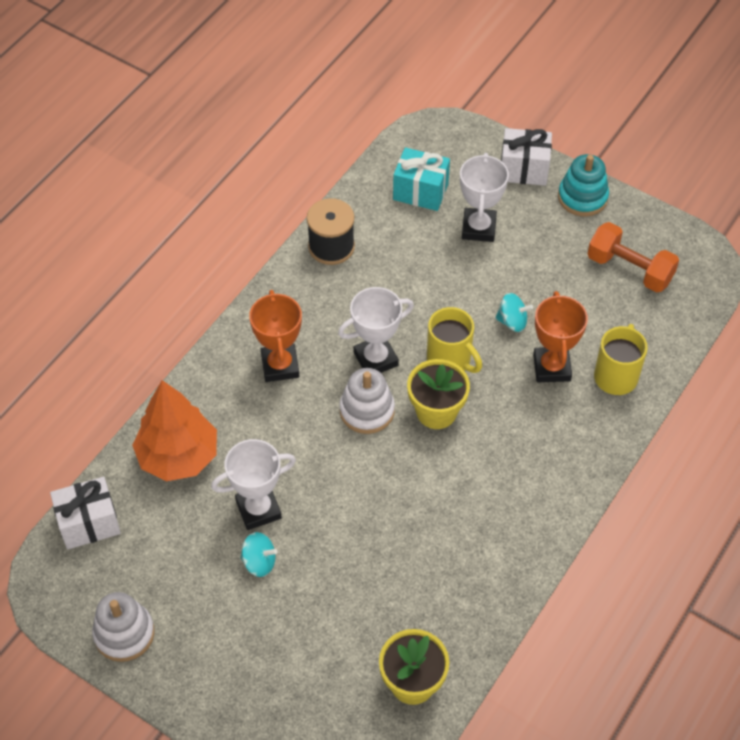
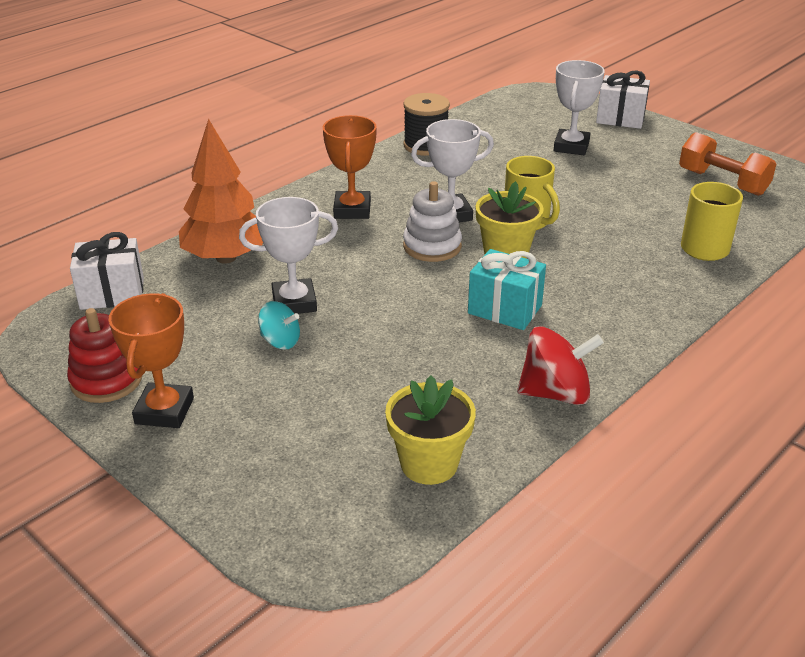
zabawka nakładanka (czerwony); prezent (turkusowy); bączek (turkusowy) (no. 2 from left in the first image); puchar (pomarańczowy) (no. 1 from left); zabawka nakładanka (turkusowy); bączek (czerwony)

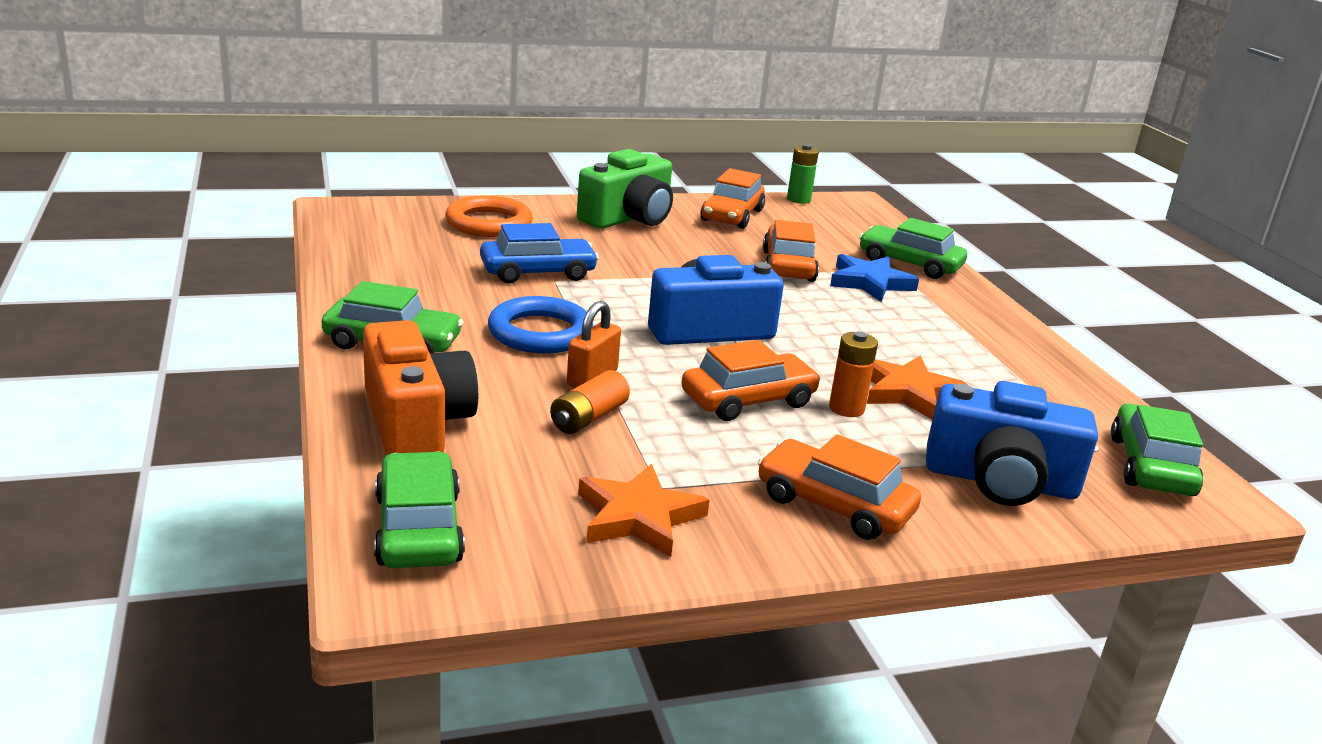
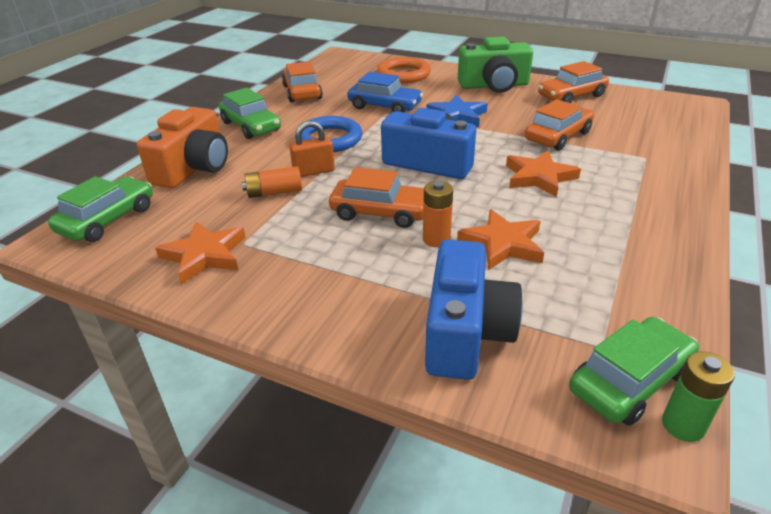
samochód (pomarańczowy) (no. 1 from left); bateria (zielony); gwiazda (niebieski); samochód (zielony) (no. 3 from left in the first image); aparat fotograficzny (niebieski) (no. 2 from left); gwiazda (pomarańczowy) (no. 3 from left)

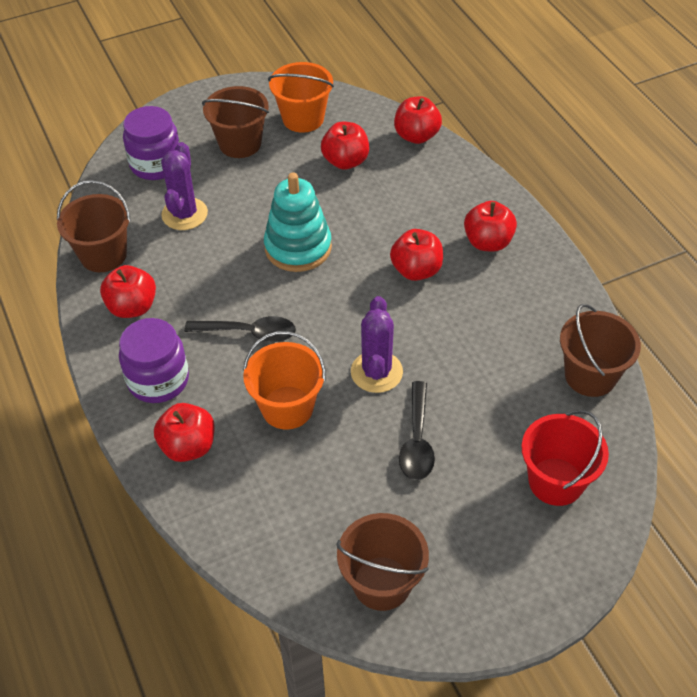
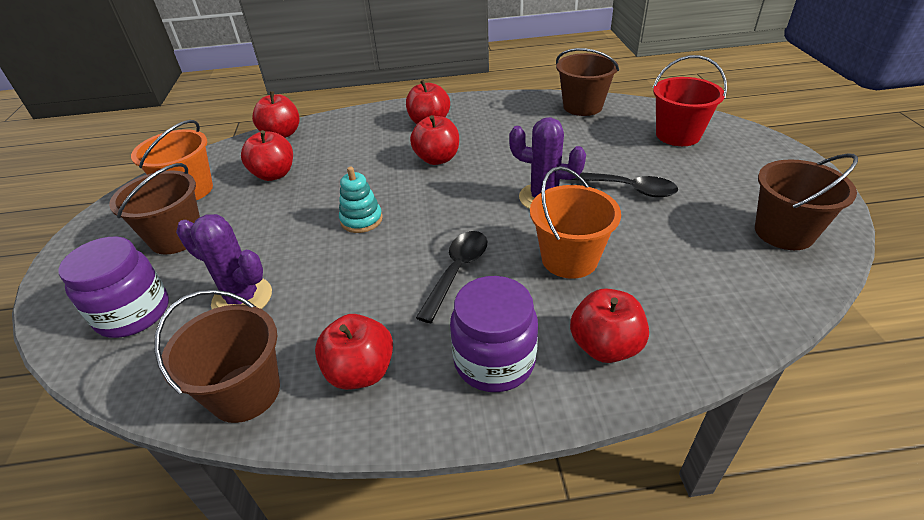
zabawka nakładanka (turkusowy)

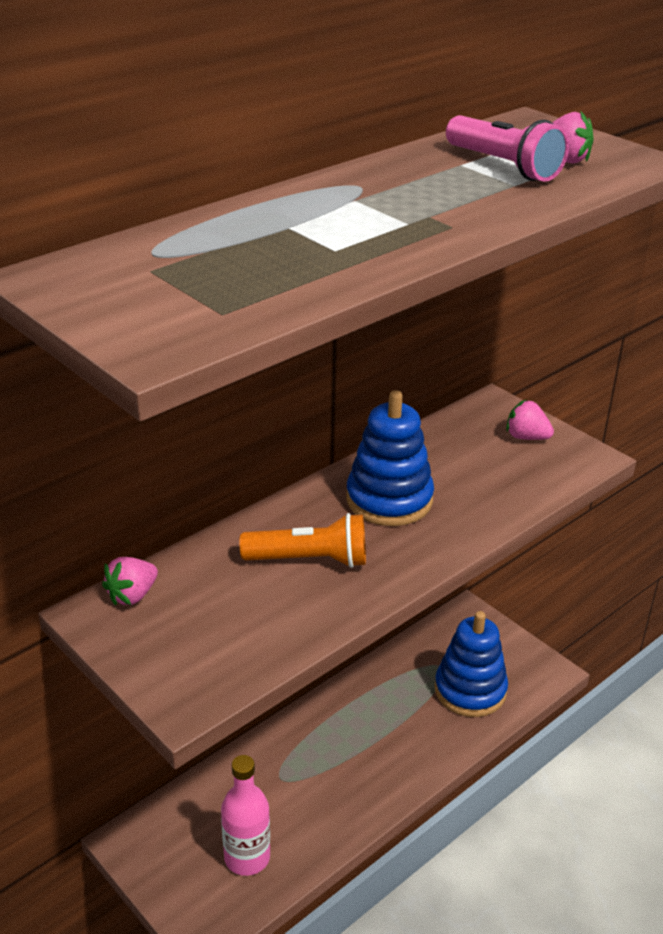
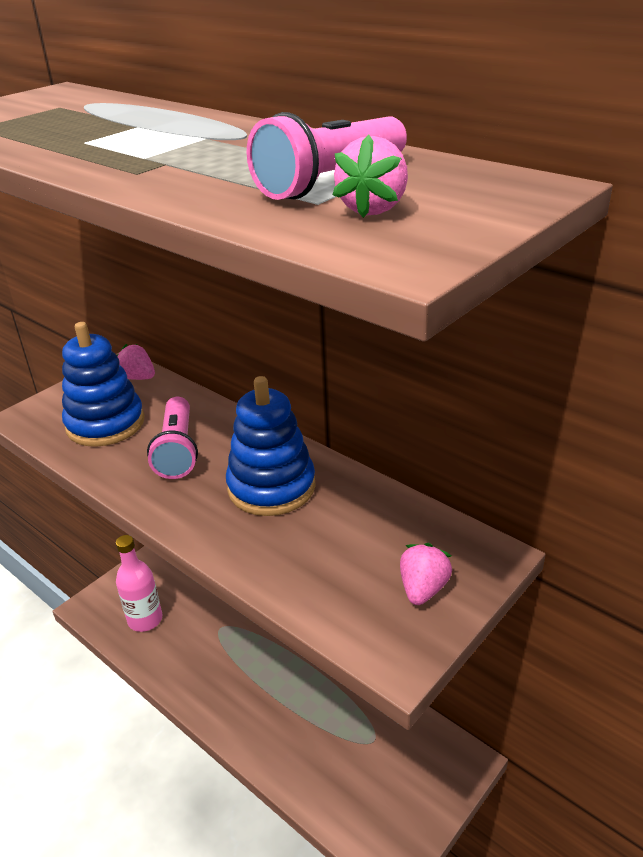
latarka (różowy) (no. 1 from left); zabawka nakładanka (niebieski) (no. 1 from left)

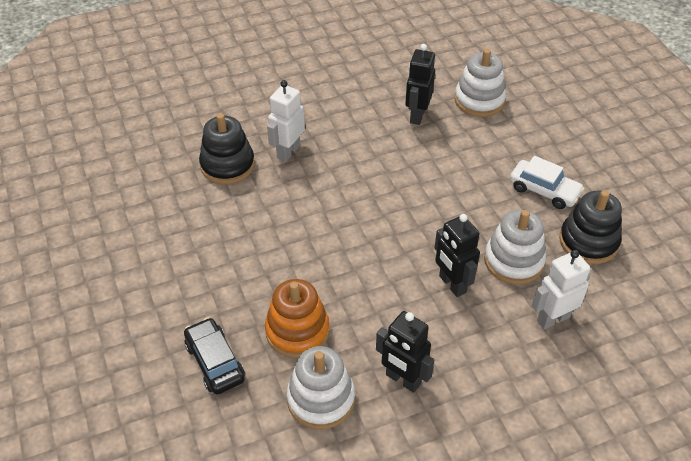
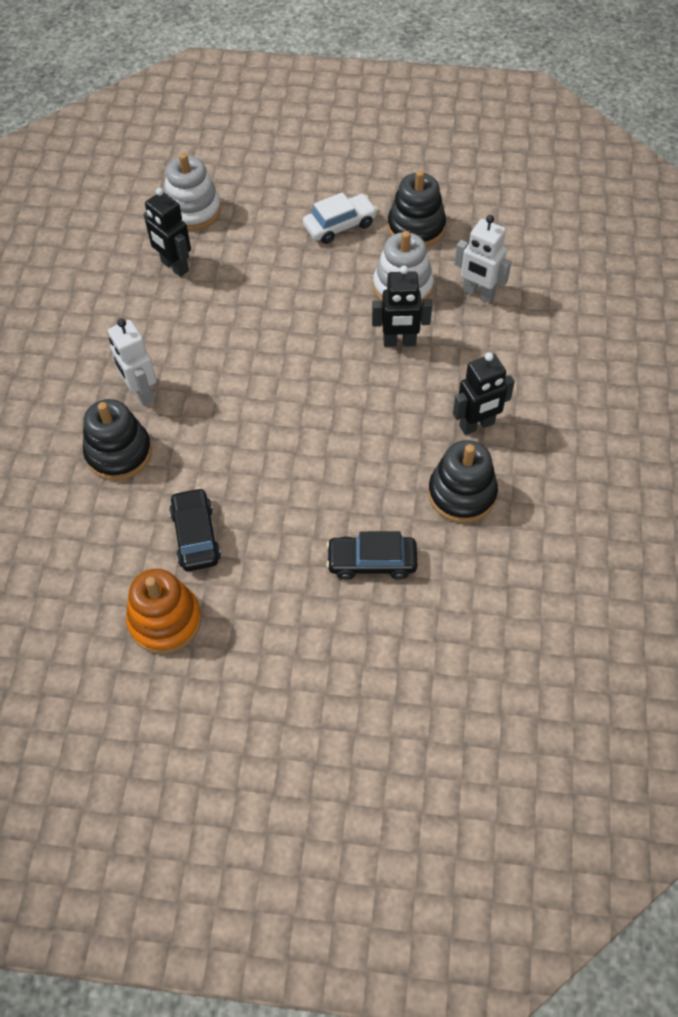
zabawka nakładanka (pomarańczowy); zabawka nakładanka (czarny) (no. 3 from left); robot (biały) (no. 2 from left); samochód (czarny) (no. 1 from left)

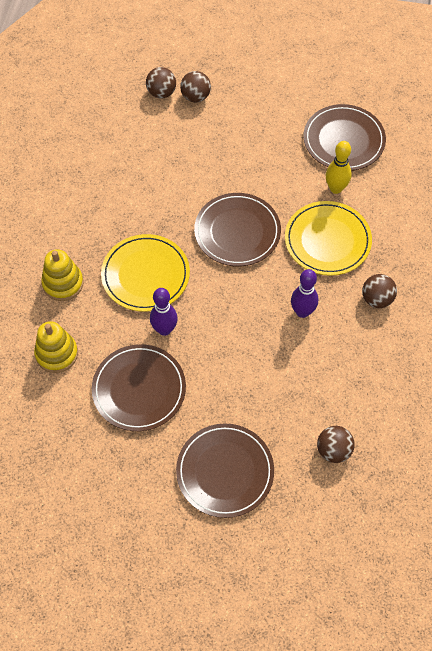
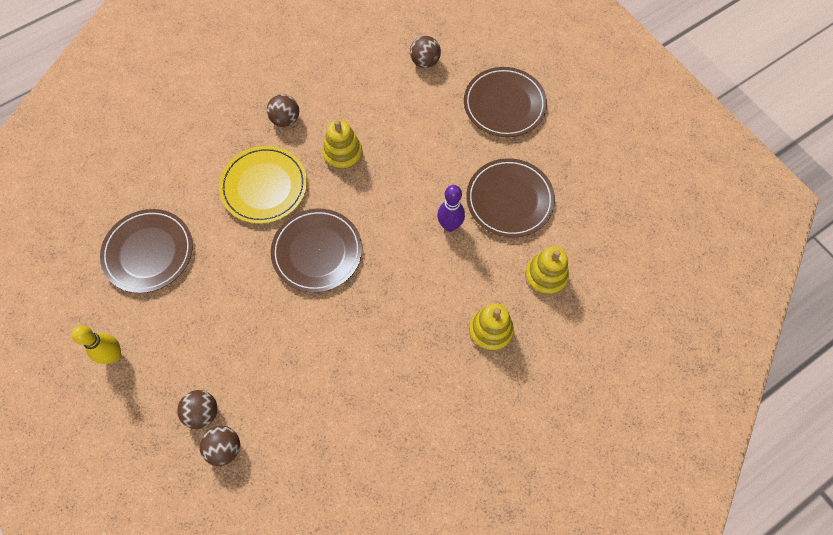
talerz (żółty) (no. 1 from left in the first image); zabawka nakładanka (żółty) (no. 1 from left); kręgiel (żółty)

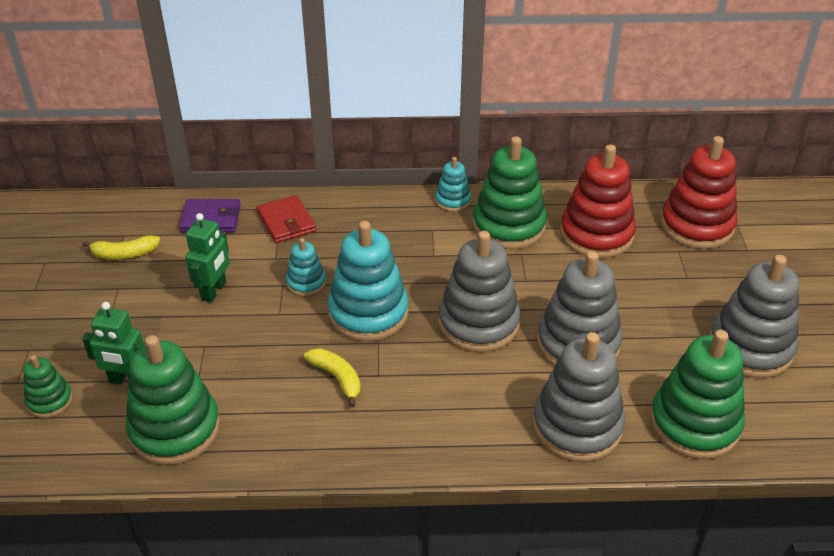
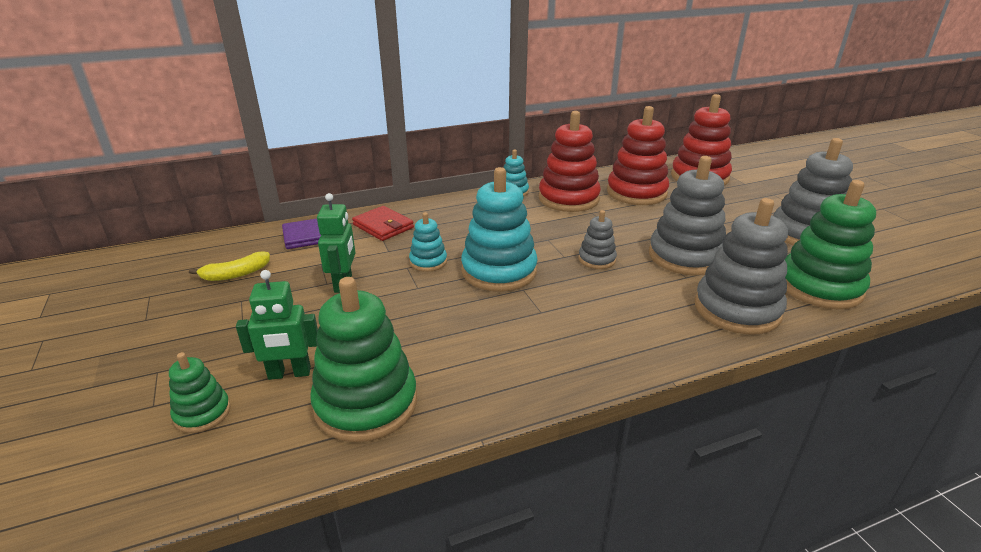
banan (żółty) (no. 2 from left in the first image); zabawka nakładanka (szary) (no. 1 from left); zabawka nakładanka (czerwony) (no. 1 from left)

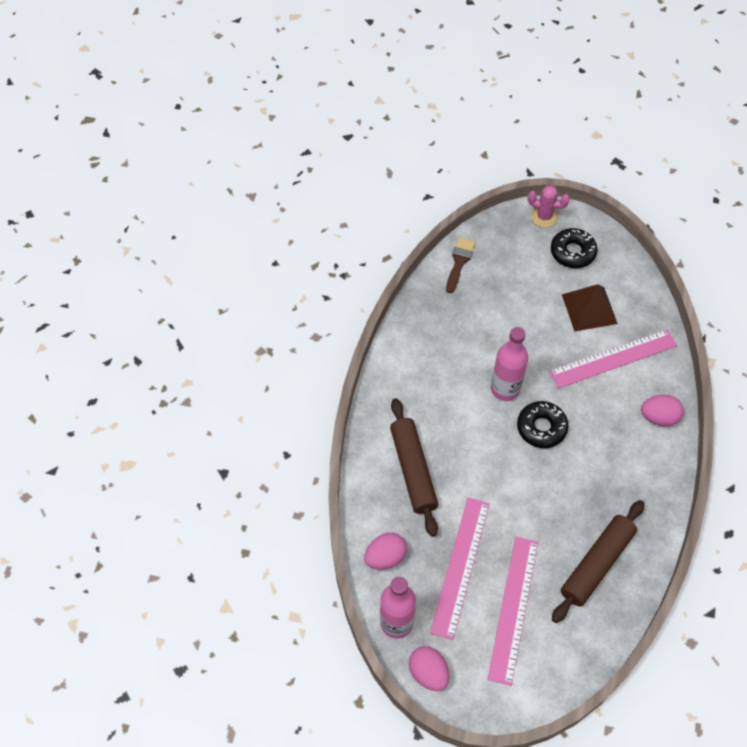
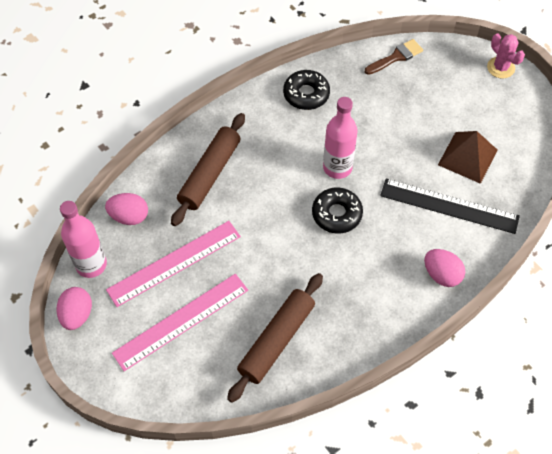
linijka (czarny); donut (czarny) (no. 1 from left); wałek do ciasta (brązowy) (no. 2 from left)

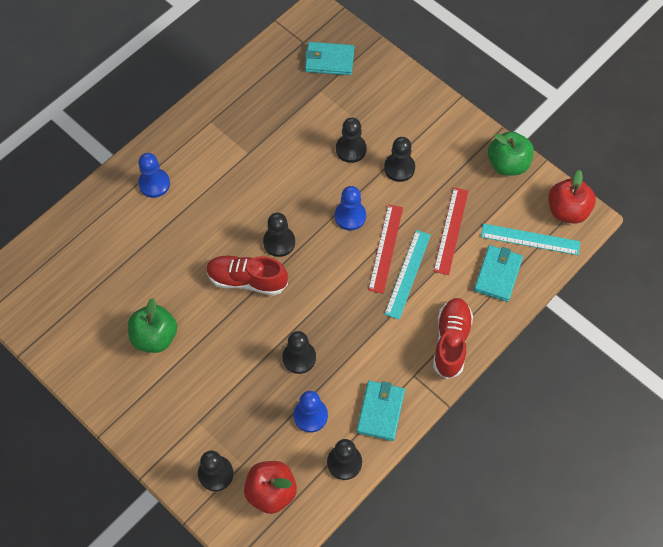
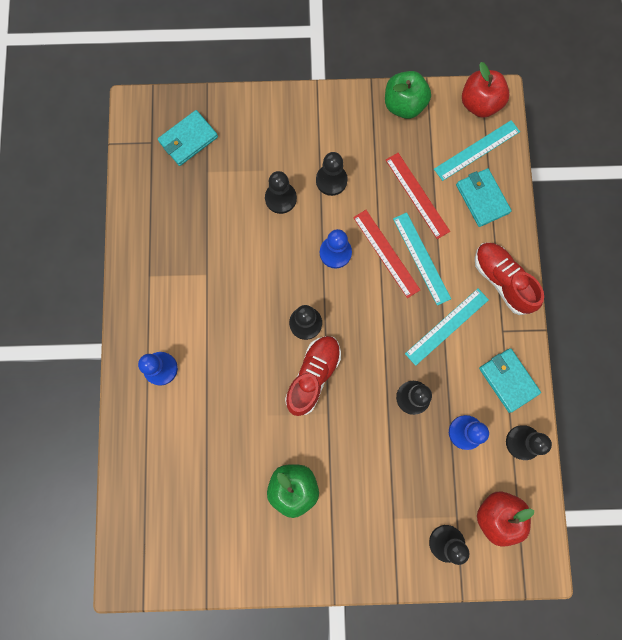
but (czerwony) (no. 1 from left); linijka (turkusowy) (no. 2 from left)

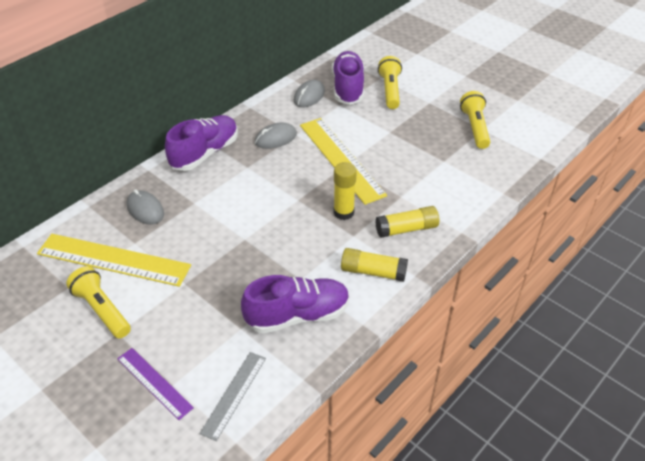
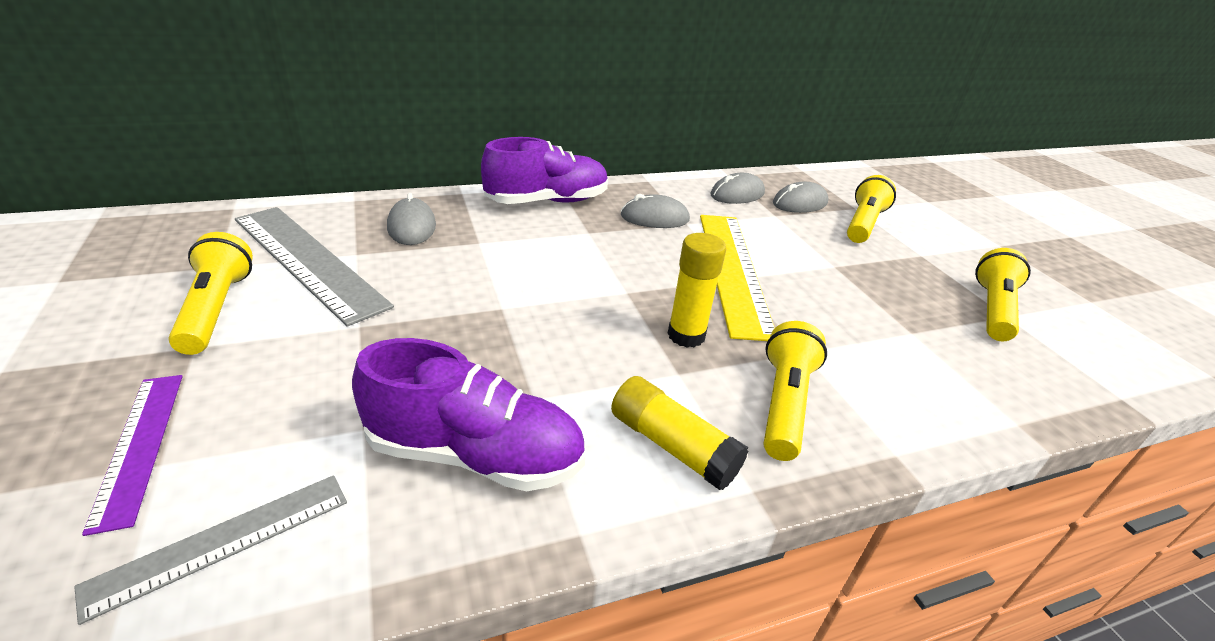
linijka (szary) (no. 2 from left); myszka (szary) (no. 4 from left); latarka (żółty) (no. 2 from left)

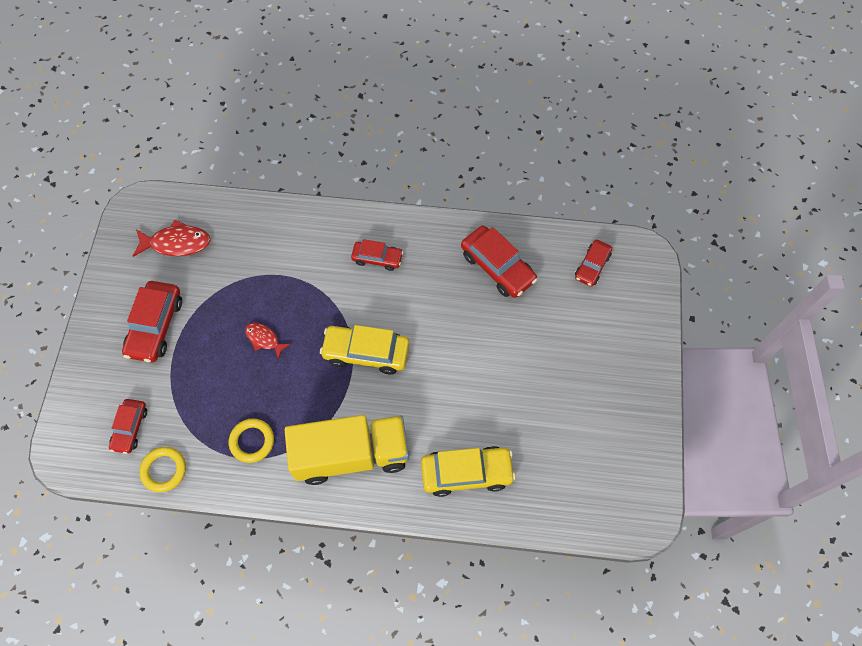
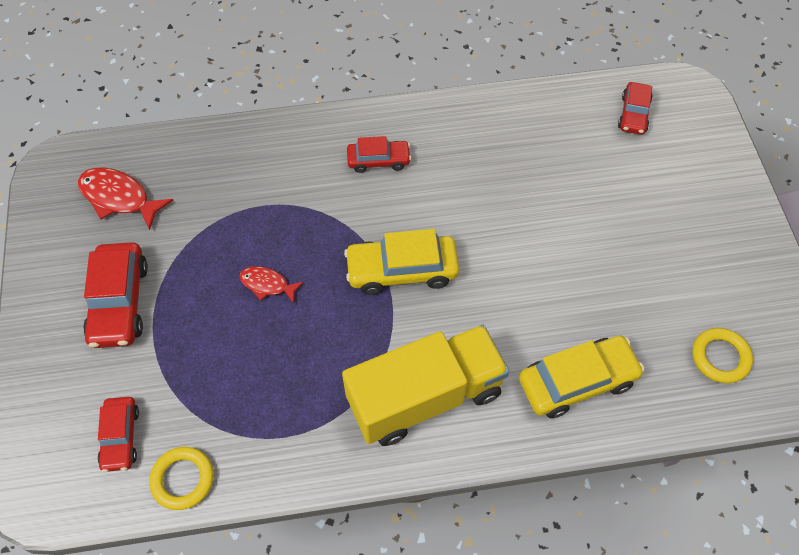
ryba (czerwony) (no. 1 from left); pierścień (żółty) (no. 2 from left); samochód (czerwony) (no. 4 from left in the first image)

